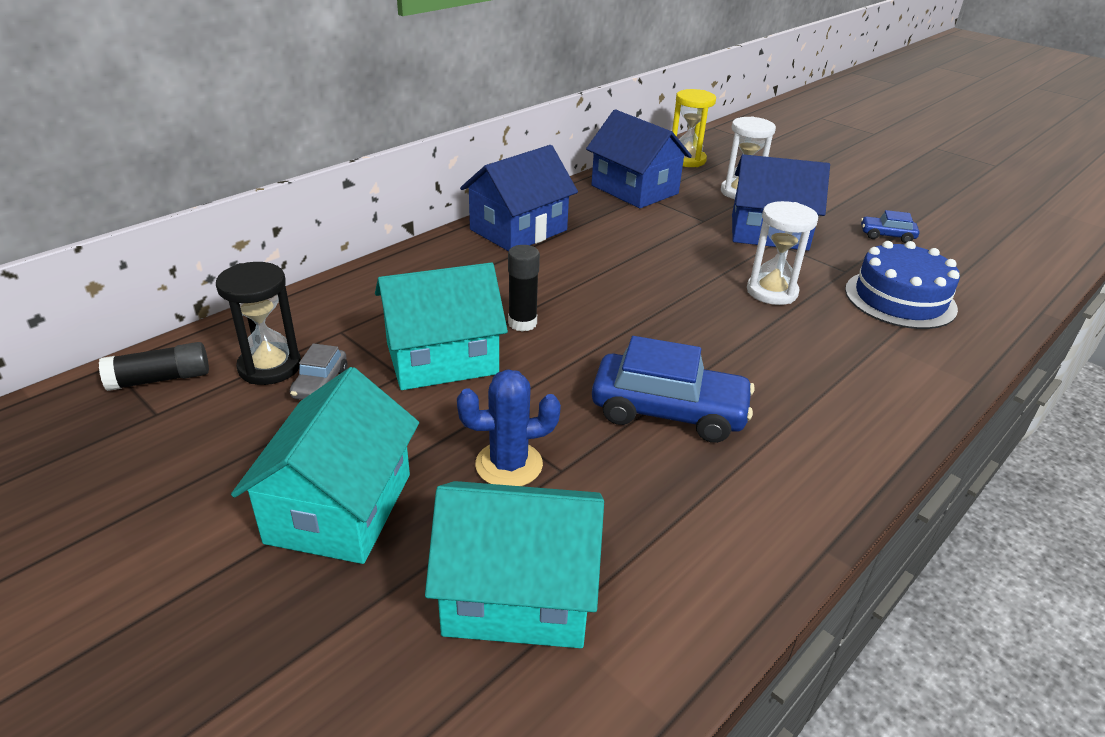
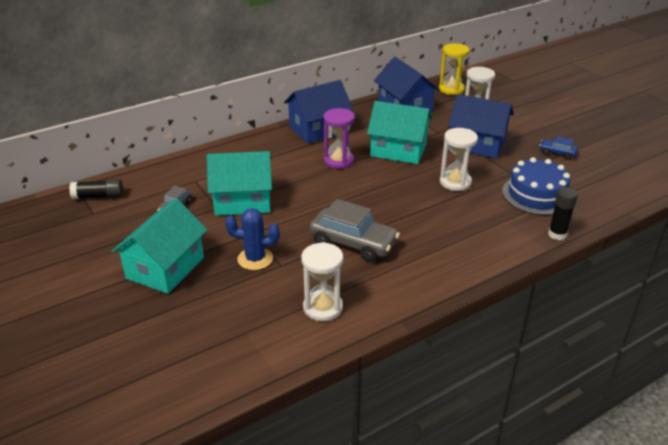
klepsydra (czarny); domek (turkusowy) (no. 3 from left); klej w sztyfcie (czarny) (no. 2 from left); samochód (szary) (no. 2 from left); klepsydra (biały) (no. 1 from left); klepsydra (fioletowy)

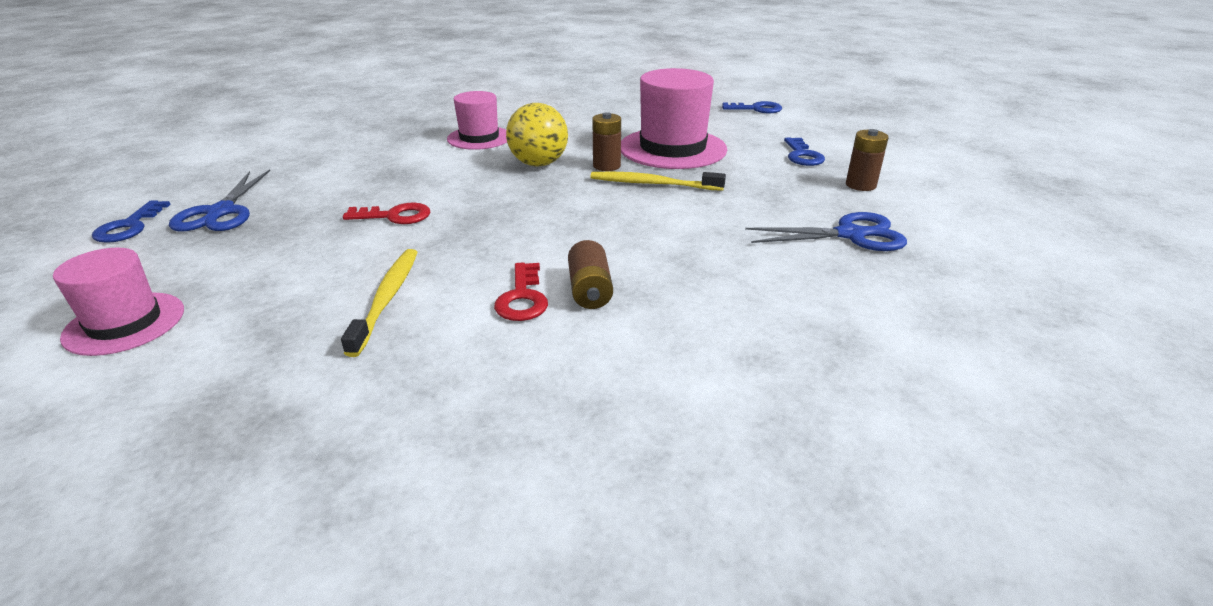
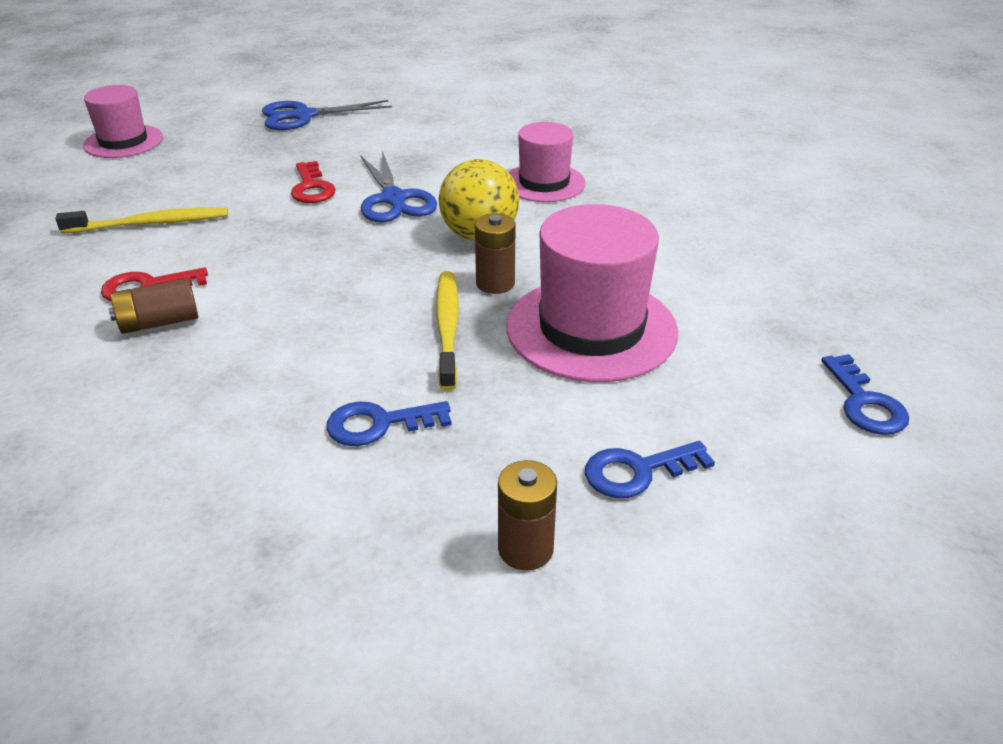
klucz (niebieski) (no. 1 from left); nożyczki (niebieski) (no. 2 from left)

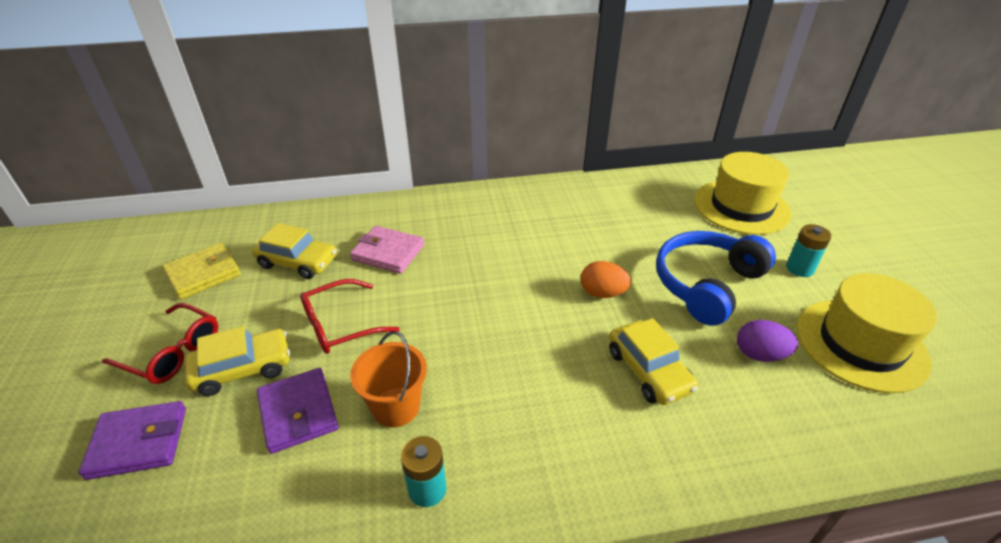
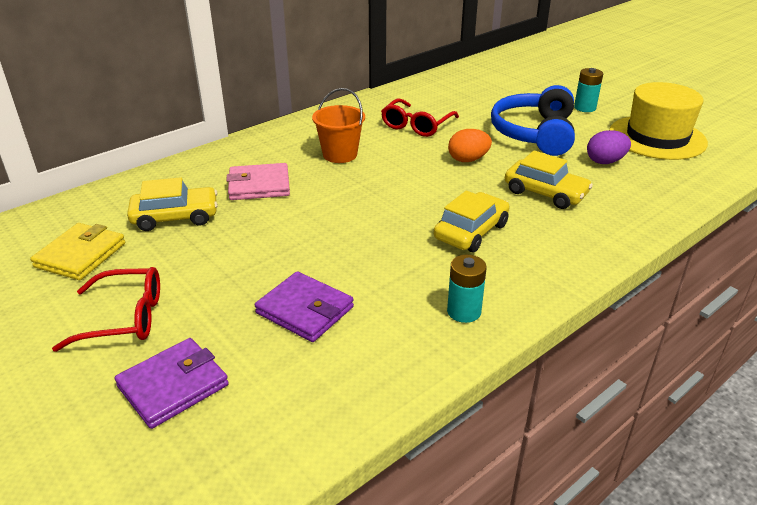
samochód (żółty) (no. 2 from left); okulary (czerwony) (no. 2 from left); wiadro (pomarańczowy); kapelusz (żółty) (no. 1 from left in the first image)

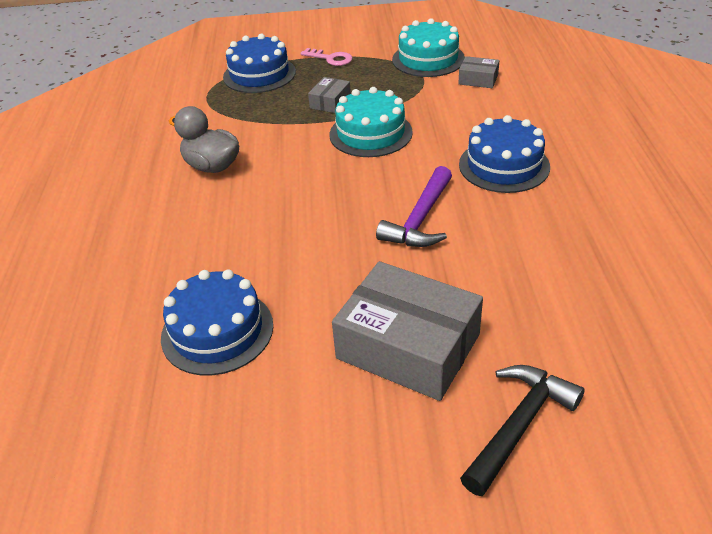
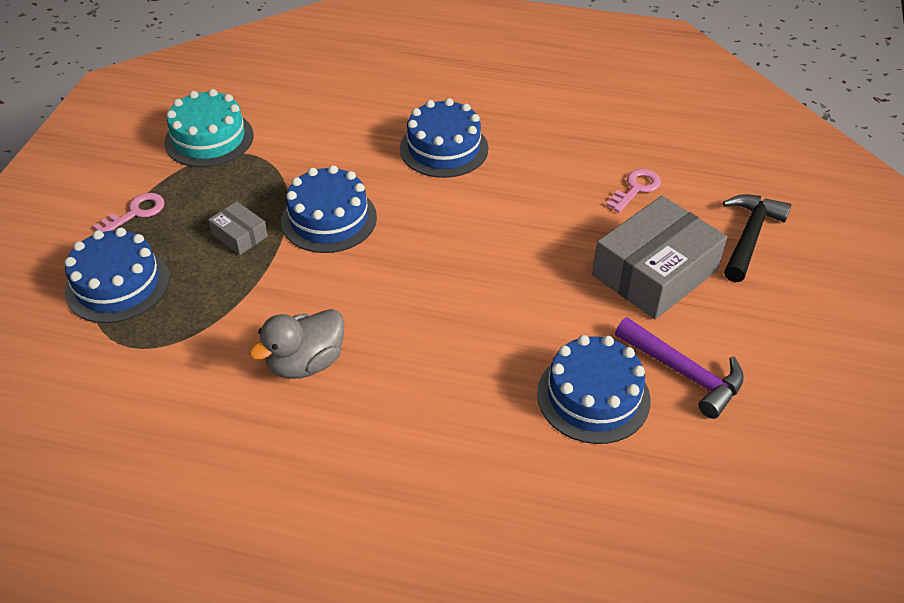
tort (niebieski) (no. 2 from left); młotek (fioletowy); pudełko (szary) (no. 3 from left in the first image); młotek (czarny); klucz (różowy) (no. 2 from left)

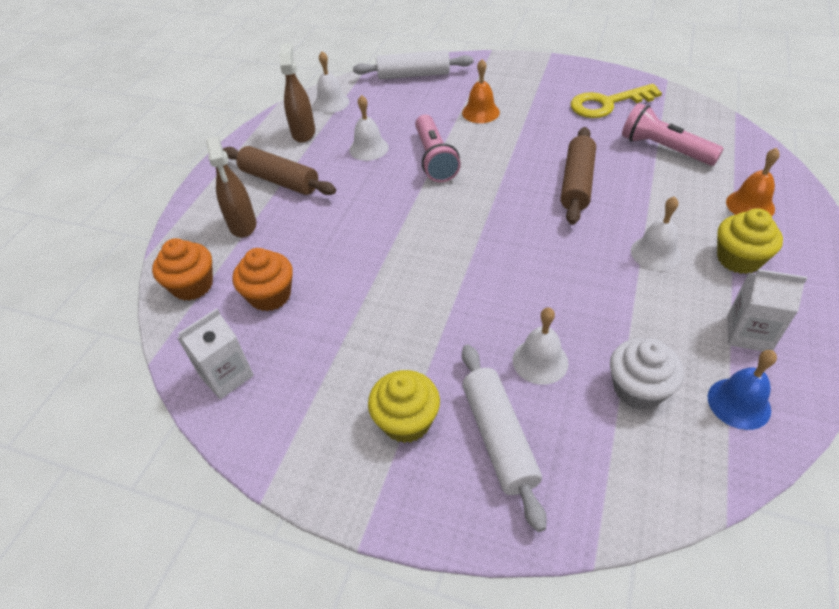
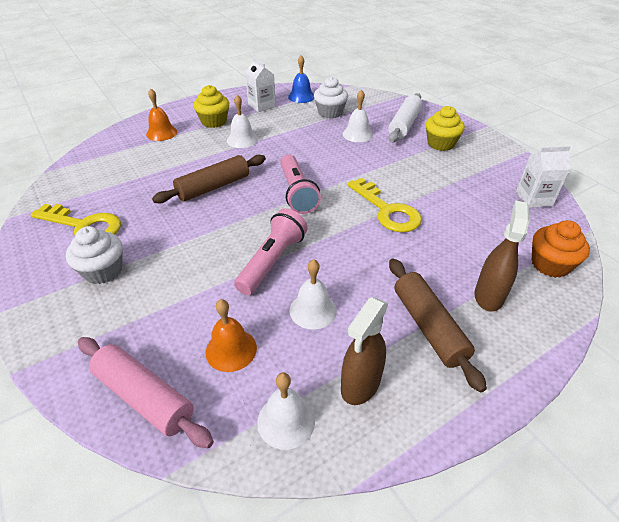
muffinka (pomarańczowy) (no. 2 from left in the first image); wałek do ciasta (różowy); dzwonek (pomarańczowy) (no. 2 from left); latarka (różowy) (no. 2 from left); muffinka (biały) (no. 1 from left); klucz (żółty) (no. 2 from left)

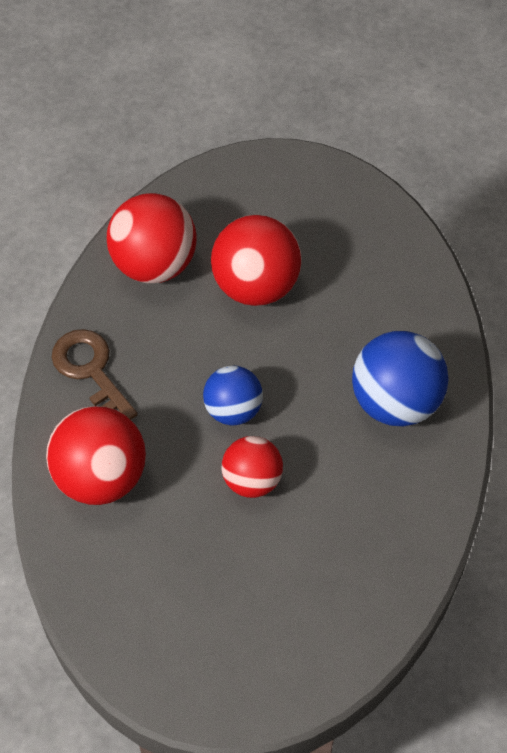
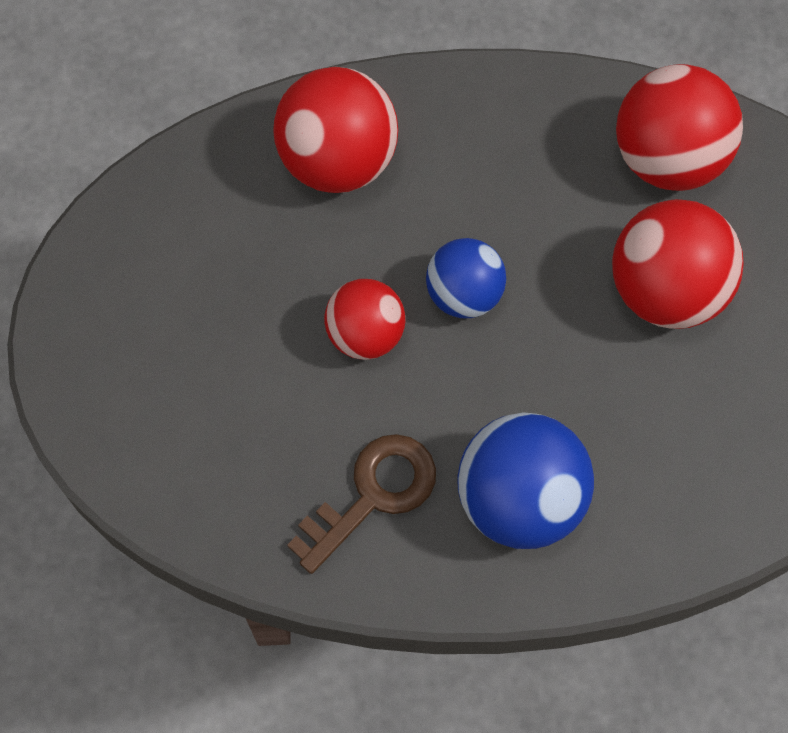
klucz (brązowy)

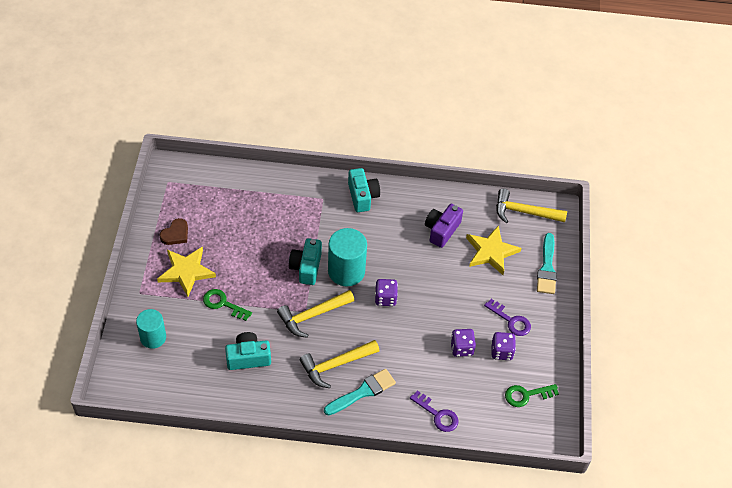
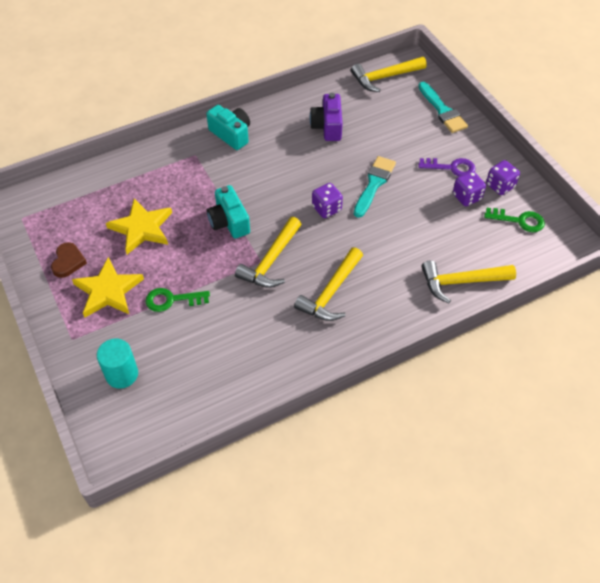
aparat fotograficzny (turkusowy) (no. 1 from left in the first image); pędzel (turkusowy) (no. 1 from left); walec (turkusowy) (no. 2 from left in the first image); młotek (żółty) (no. 4 from left); kostka do gry (fioletowy) (no. 3 from left); gwiazda (żółty) (no. 2 from left); klucz (zielony) (no. 2 from left)

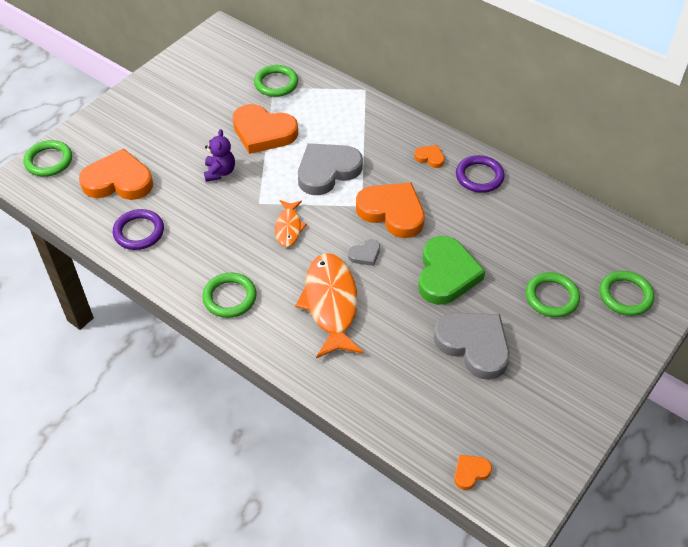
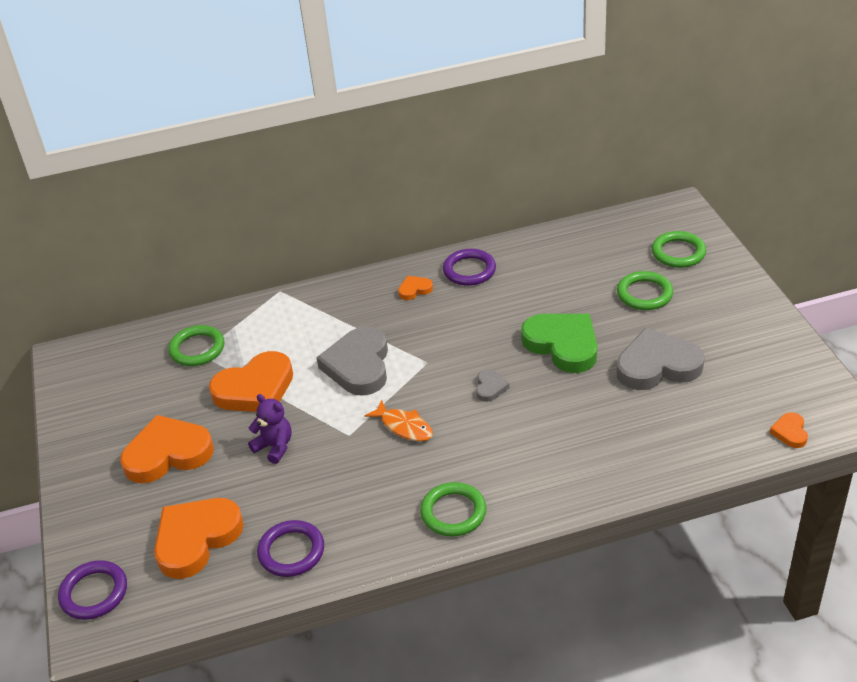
pierścień (fioletowy) (no. 1 from left); ryba (pomarańczowy) (no. 2 from left in the first image); serce (pomarańczowy) (no. 1 from left)

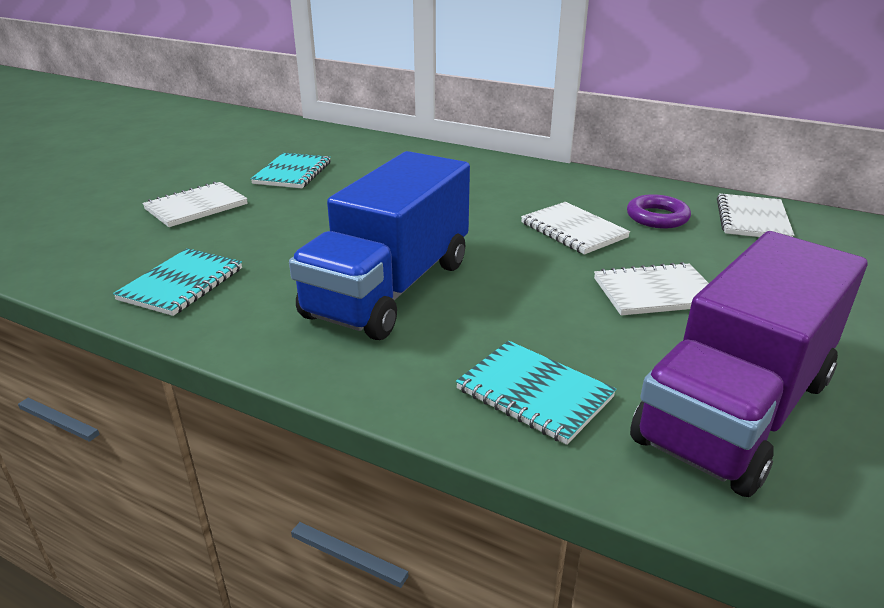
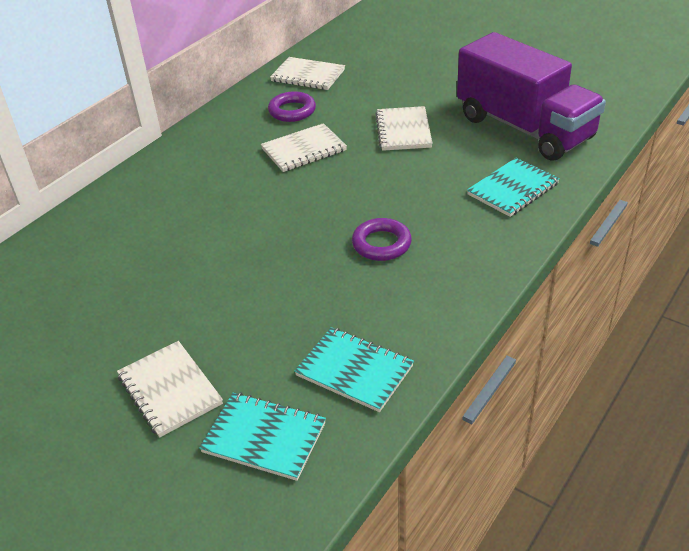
zeszyt (turkusowy) (no. 1 from left); pierścień (fioletowy) (no. 2 from left)

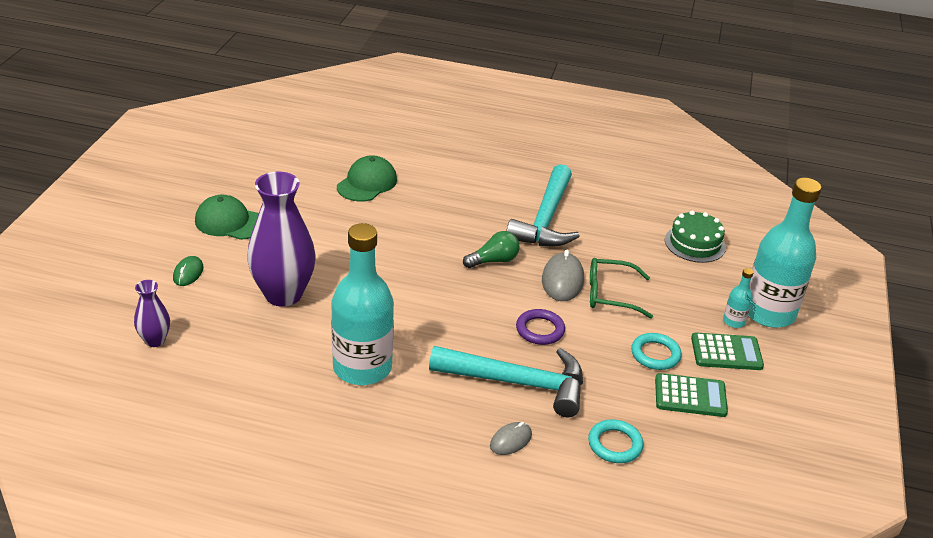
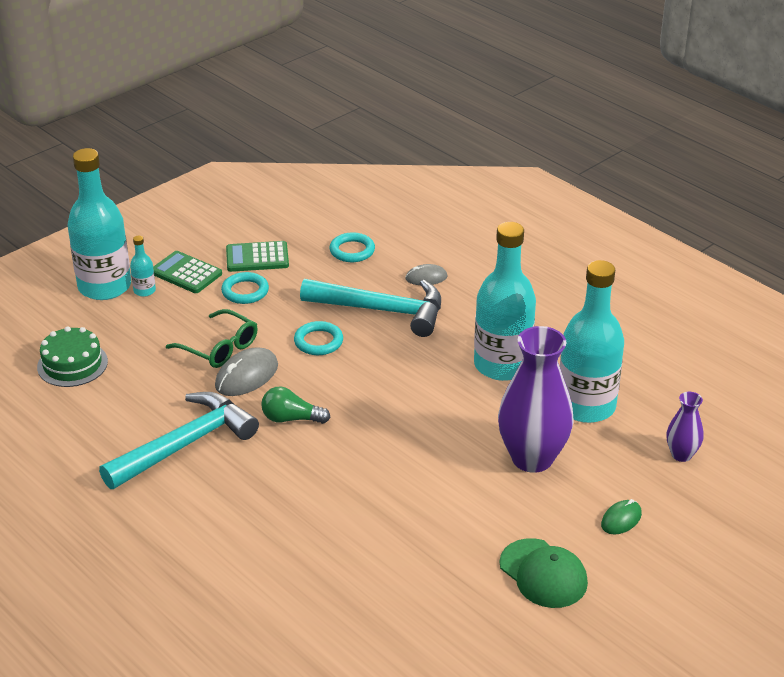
czapka (zielony) (no. 2 from left in the first image); młotek (turkusowy) (no. 2 from left); pierścień (turkusowy) (no. 2 from left); kalkulator (zielony) (no. 2 from left); butelka (turkusowy) (no. 4 from left)

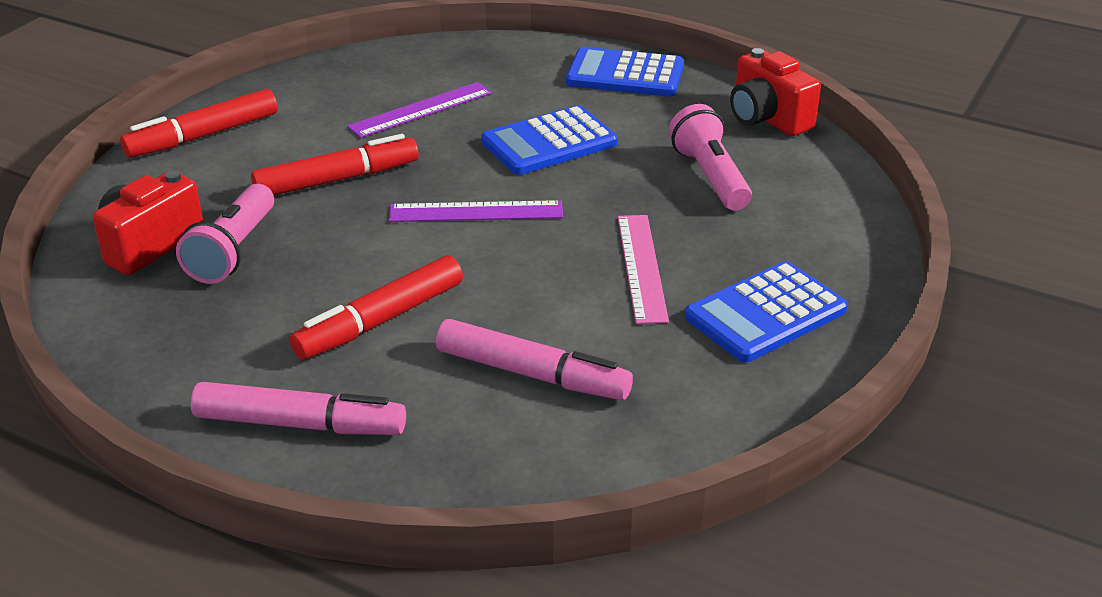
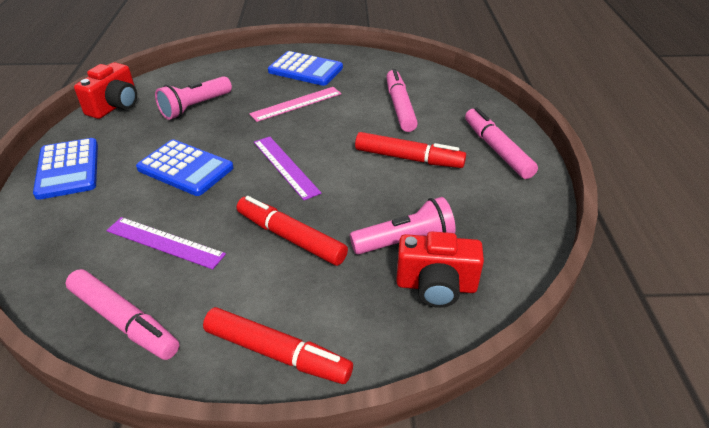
flamaster (różowy) (no. 1 from left)

